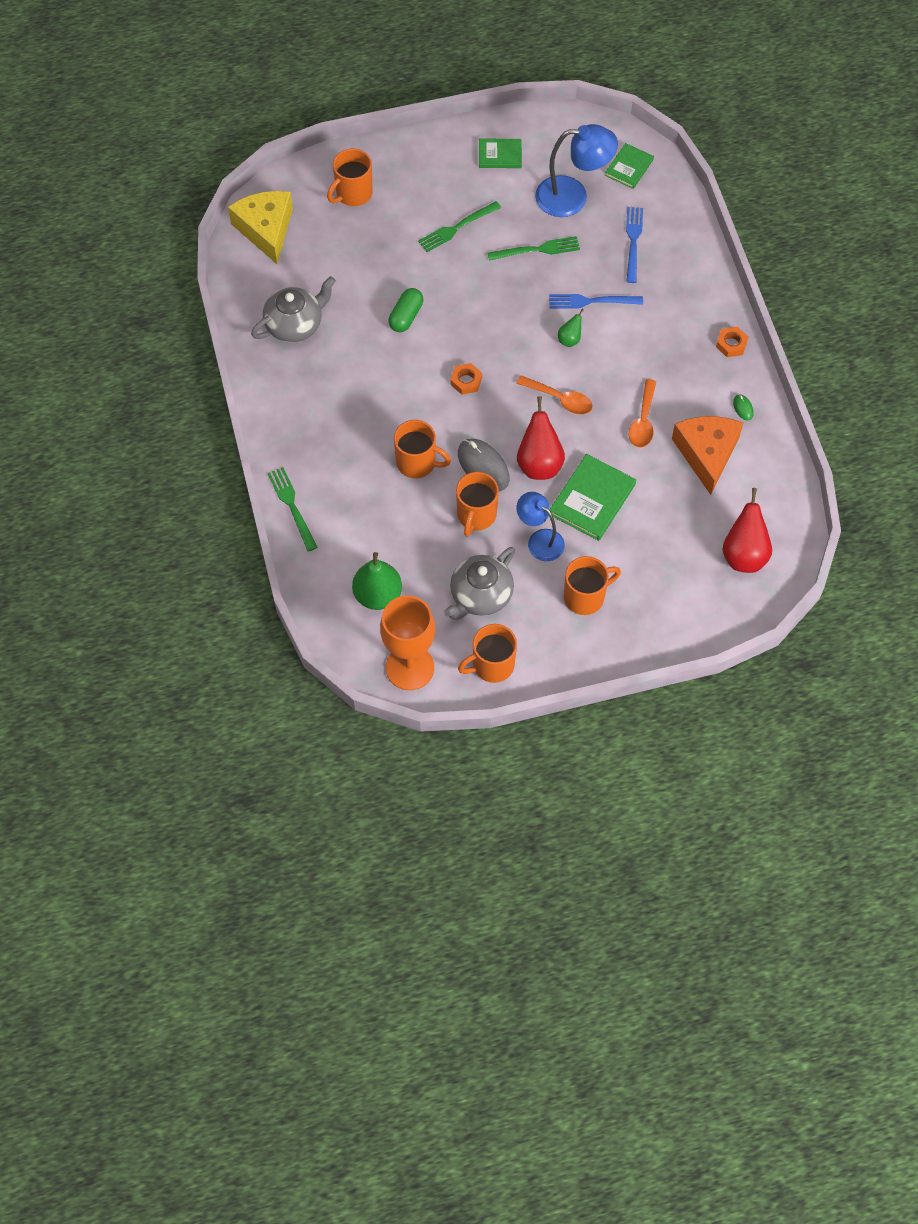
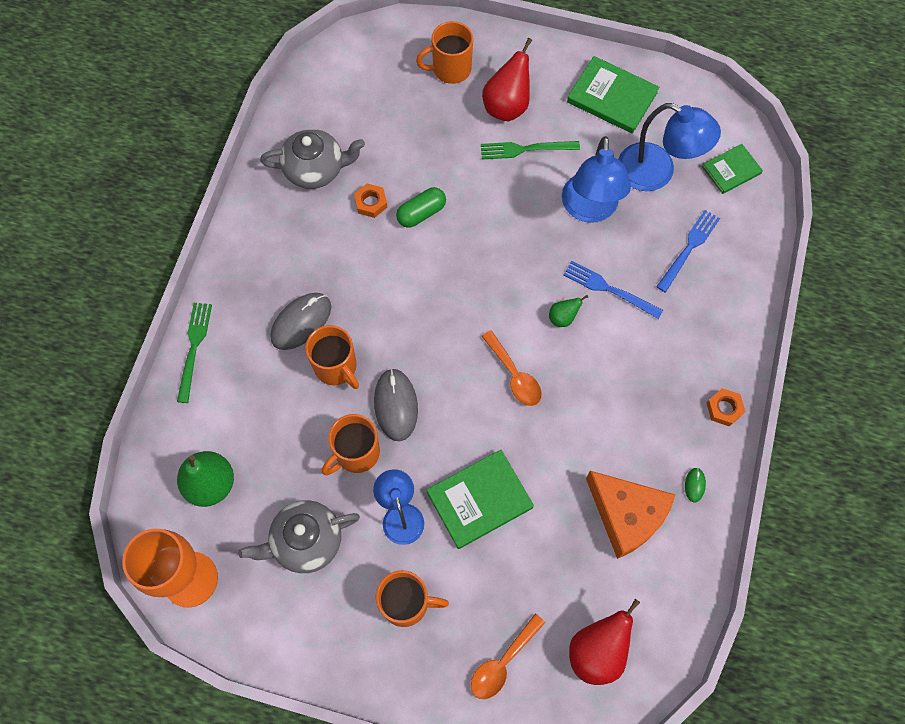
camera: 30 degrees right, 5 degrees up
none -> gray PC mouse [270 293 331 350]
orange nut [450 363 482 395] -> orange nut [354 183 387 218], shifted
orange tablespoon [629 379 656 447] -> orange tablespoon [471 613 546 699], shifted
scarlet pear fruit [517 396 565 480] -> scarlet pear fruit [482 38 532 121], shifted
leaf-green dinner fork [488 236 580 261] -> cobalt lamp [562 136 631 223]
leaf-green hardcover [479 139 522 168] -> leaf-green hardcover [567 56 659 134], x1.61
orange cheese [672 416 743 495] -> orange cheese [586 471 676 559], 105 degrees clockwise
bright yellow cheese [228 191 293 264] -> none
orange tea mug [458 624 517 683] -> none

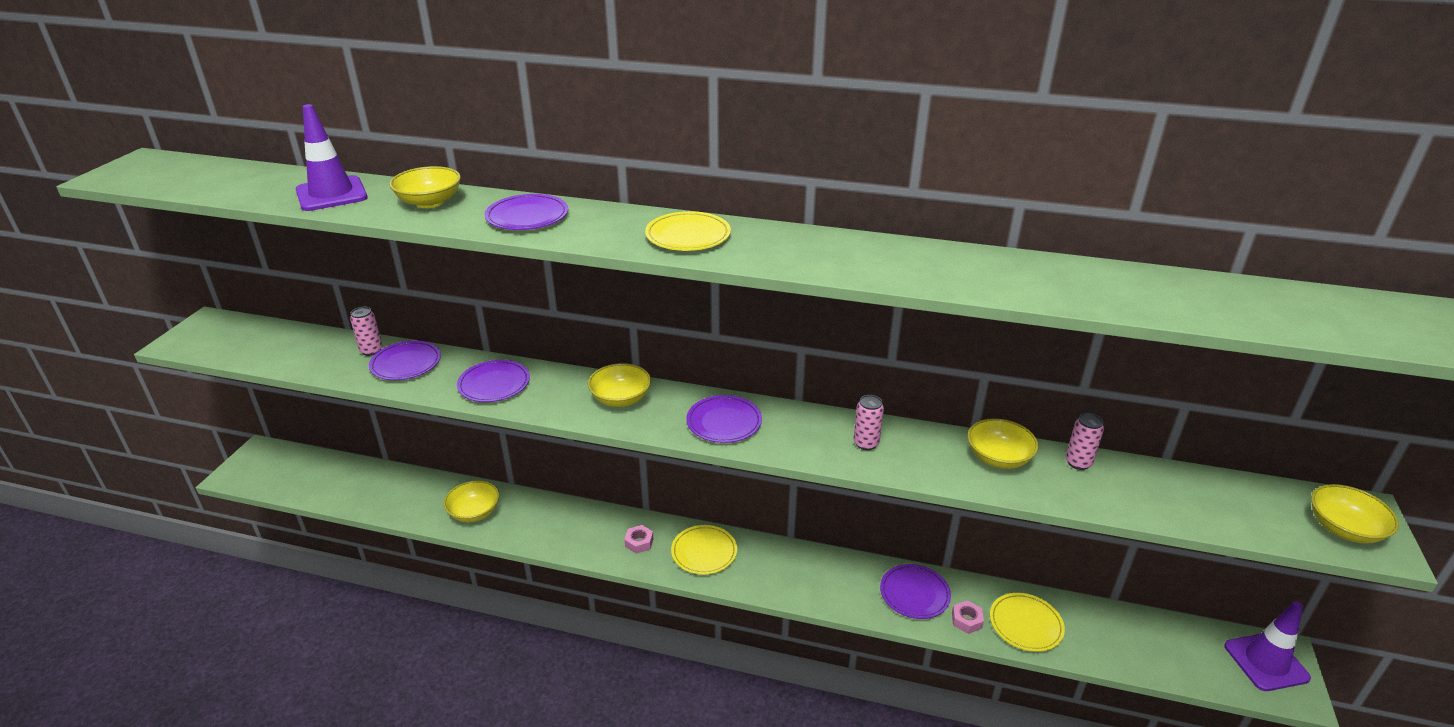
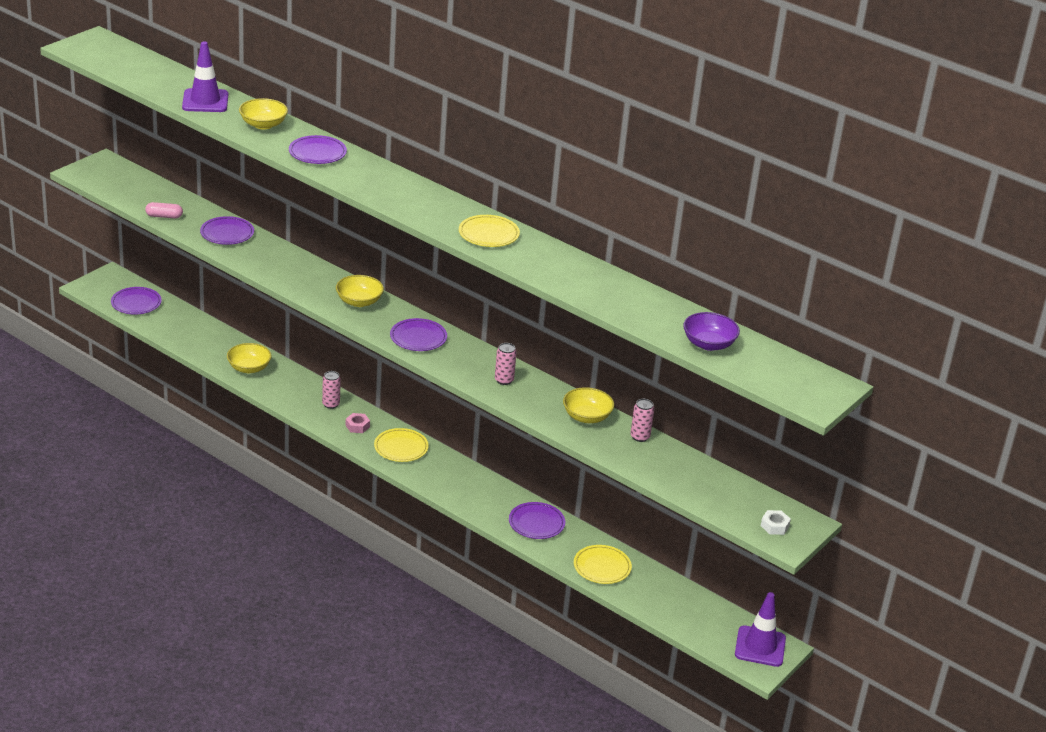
camera: 20 degrees right, 0 degrees up
purple plate [457 360 530 402] -> purple plate [111 287 162 315], shifted
none -> rosy capsule [145 202 183 218]
rosy soda can [350 307 383 356] -> rosy soda can [322 371 341 409], shifted
bright yellow plate [645 211 731 251] -> bright yellow plate [459 215 520 247], shifted
none -> purple bowl [683 312 740 351]
bright yellow bowl [1311 484 1399 544] -> snow-white nut [761 510 791 535]
rosy nut [952 601 984 634] -> none

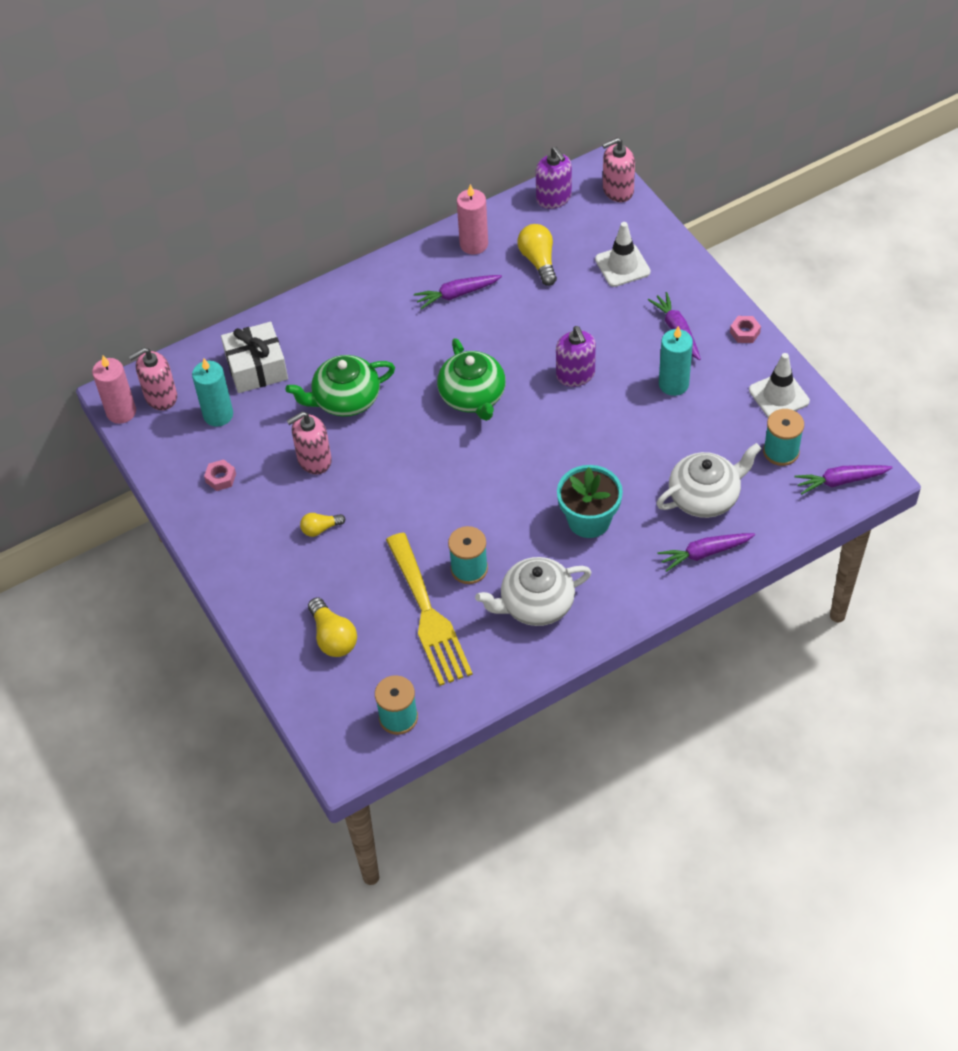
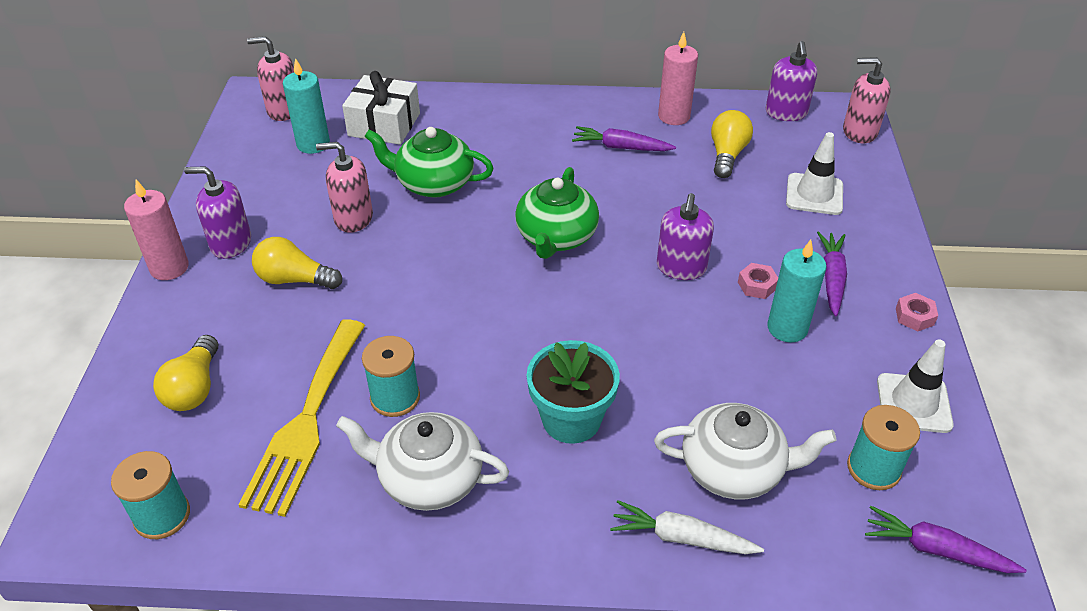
camera: 30 degrees right, 10 degrees down
rosy candle [92 356 136 424] -> rosy candle [124 180 189 280], shifted
none -> purple pump bottle [184 166 251 259]
bright yellow bulb [300 513 345 537] -> bright yellow bulb [252 237 342 289], x1.62
purple toy carrot [657 533 755 572] -> snow-white toy carrot [610 500 764 554]
rosy nut [204 459 236 491] -> rosy nut [738 263 778 299], shifted

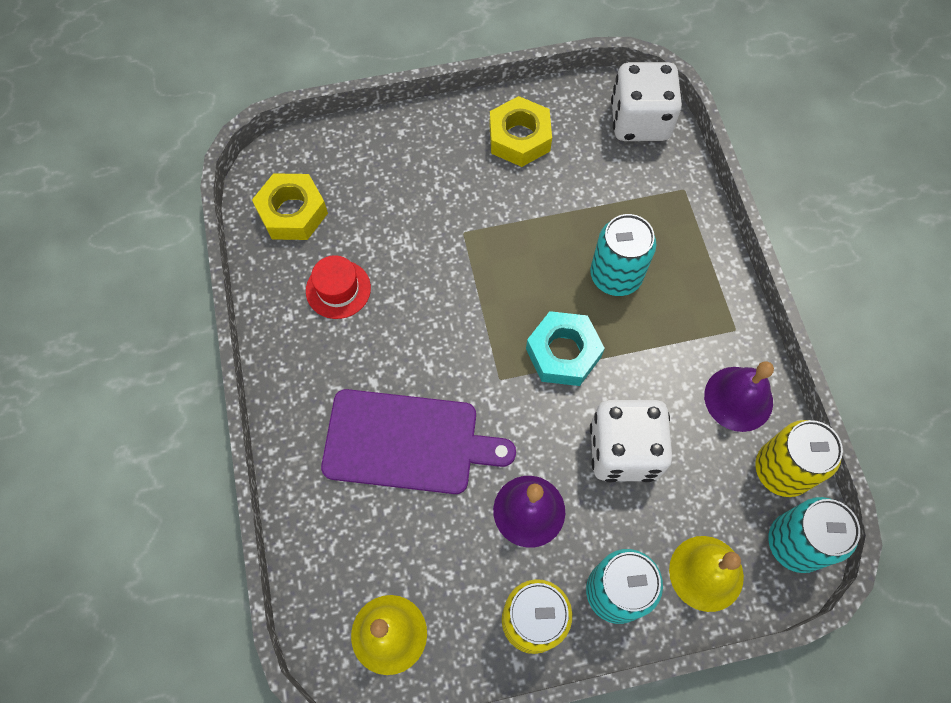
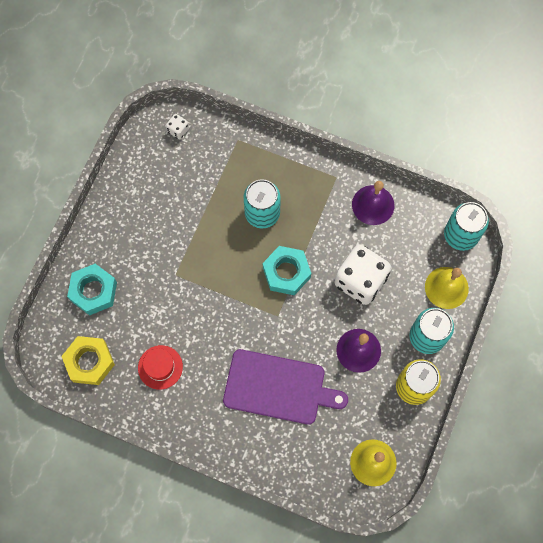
camera: 55 degrees left, 5 degrees up
none -> turquoise nut [67 264 117 315]
snow-white dice [611 62 682 141] -> snow-white dice [166 114 189 139], x0.43
purple chopping board [321 389 516 494] -> purple chopping board [223 349 348 424], 60 degrees clockwise
bright yellow nut [489 96 552 167] -> none
bright yellow soda can [755 420 843 497] -> none

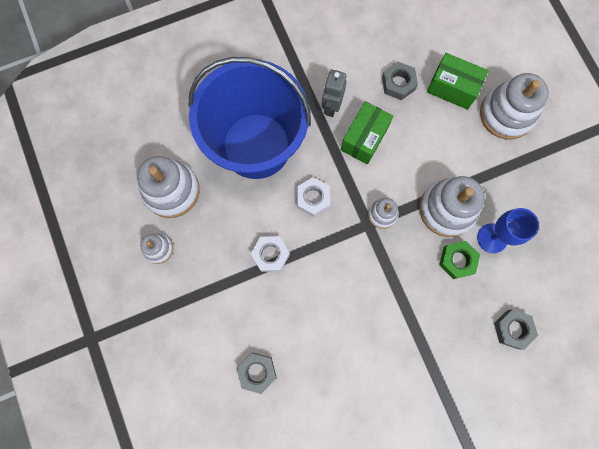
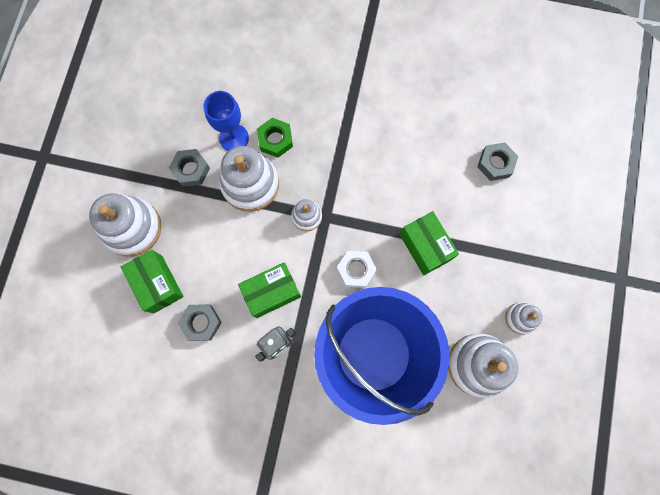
camera: 145 degrees left, 0 degrees up
gray nut [494 310 538 350] -> gray nut [169 149 210 187], shifted
snow-white nut [250 236 290 272] -> leaf-green package [400 211 459 275]

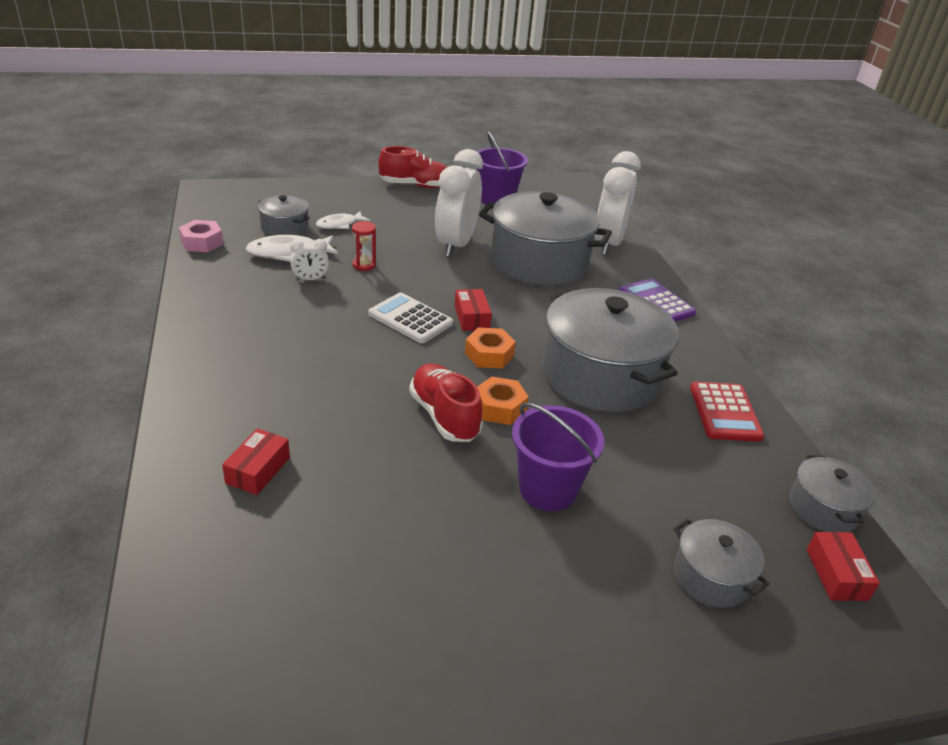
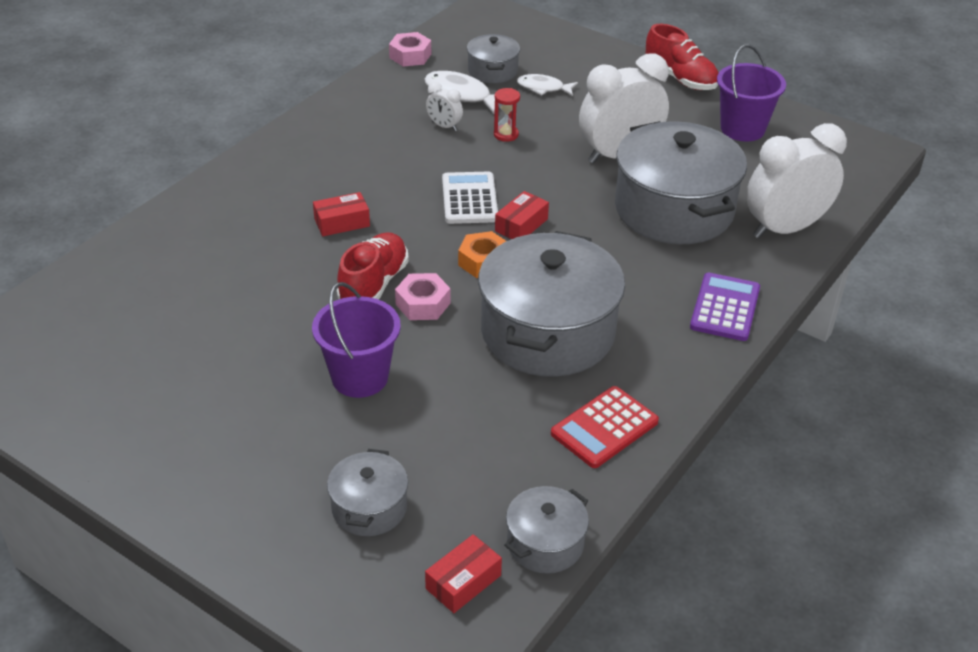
camera: 50 degrees right, 5 degrees up
scarlet package [222 428 290 495] -> scarlet package [313 192 370 236], shifted
orange nut [477 377 529 425] -> rosy nut [395 273 450 320]

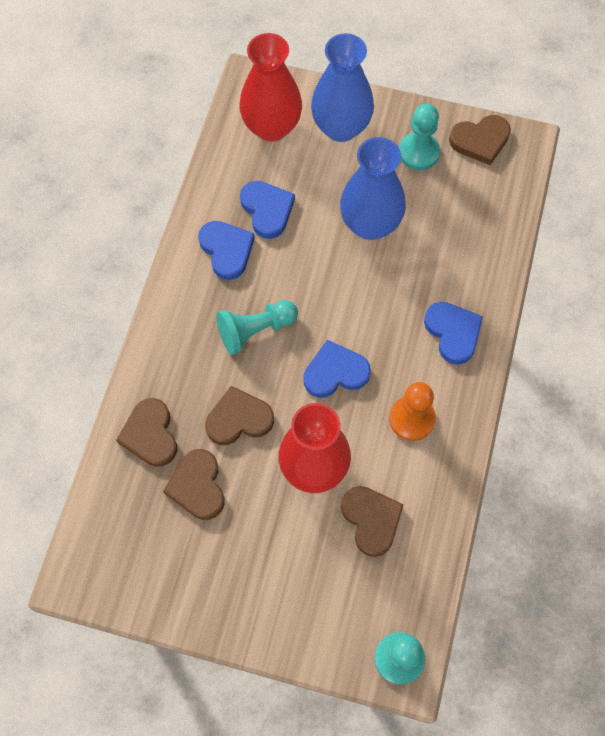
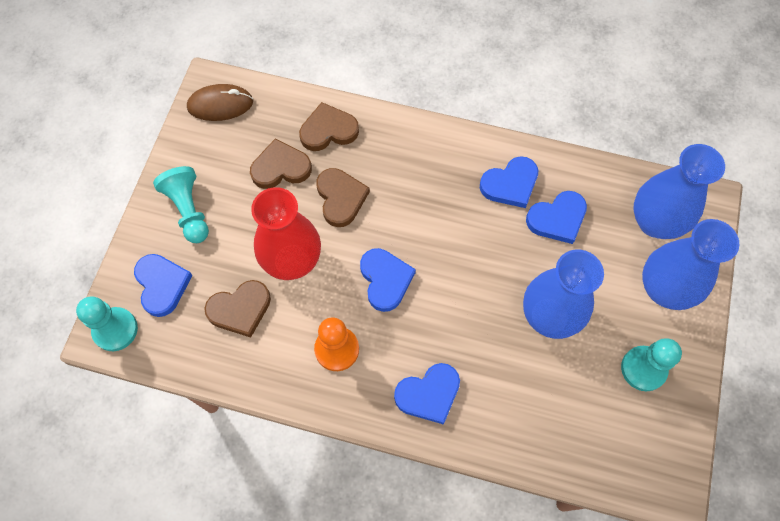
camera: 90 degrees right, 0 degrees up
none -> cobalt heart [134 254 193 317]
turquoise chess pawn [216 300 298 355] -> turquoise chess pawn [153 166 209 243], shifted
none -> brown PC mouse [187 84 253 121]
scarlet tall vase [239 33 302 142] -> cobalt tall vase [633 144 725 239]
brown heart [449 115 511 165] -> none

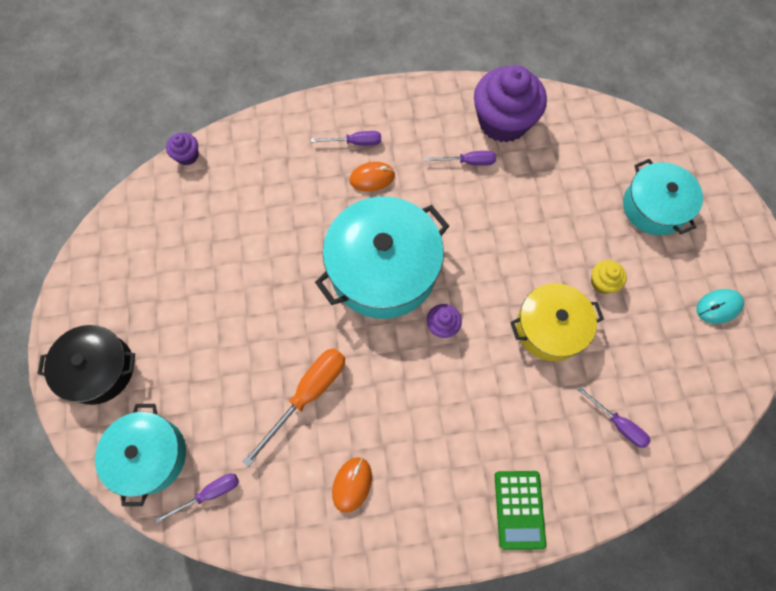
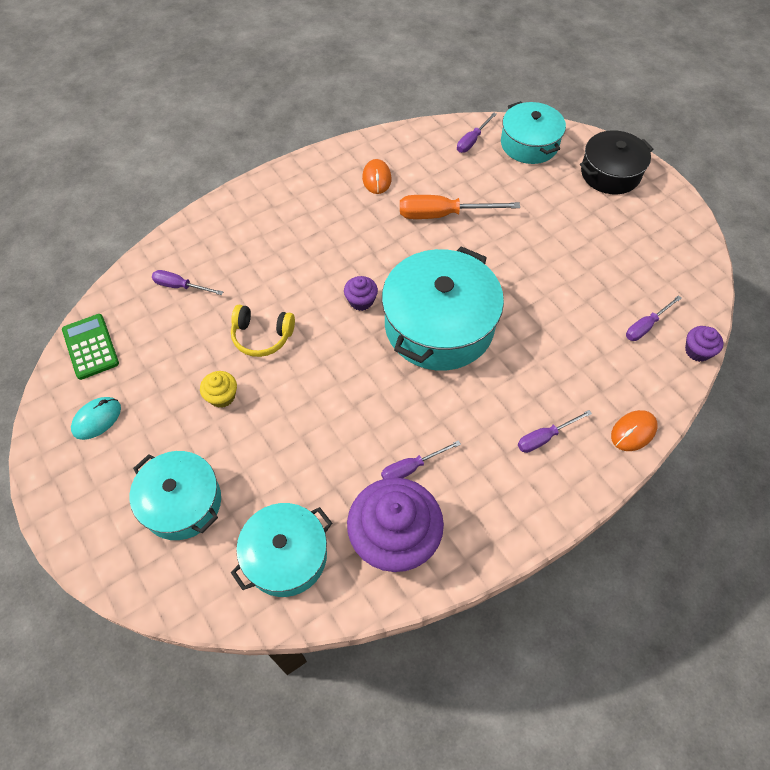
camera: 155 degrees right, 10 degrees down
leaf-green adding machine [495 471 546 550] -> leaf-green adding machine [62 314 119 380], shifted
bright yellow stockpot [510 283 604 361] -> bright yellow headphones [231 305 295 357]
none -> turquoise stockpot [231 503 332 597]
orange hand screwdriver [242 348 345 467] -> orange hand screwdriver [400 195 520 219], 75 degrees clockwise
orange PC mouse [350 162 395 192] -> orange PC mouse [611 410 658 451], shifted
none -> purple hand screwdriver [626 295 682 341]

